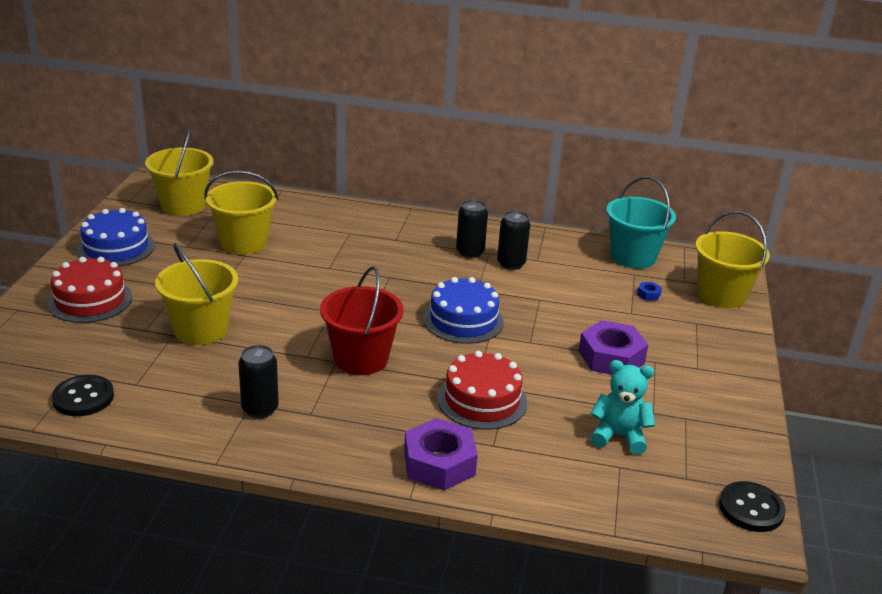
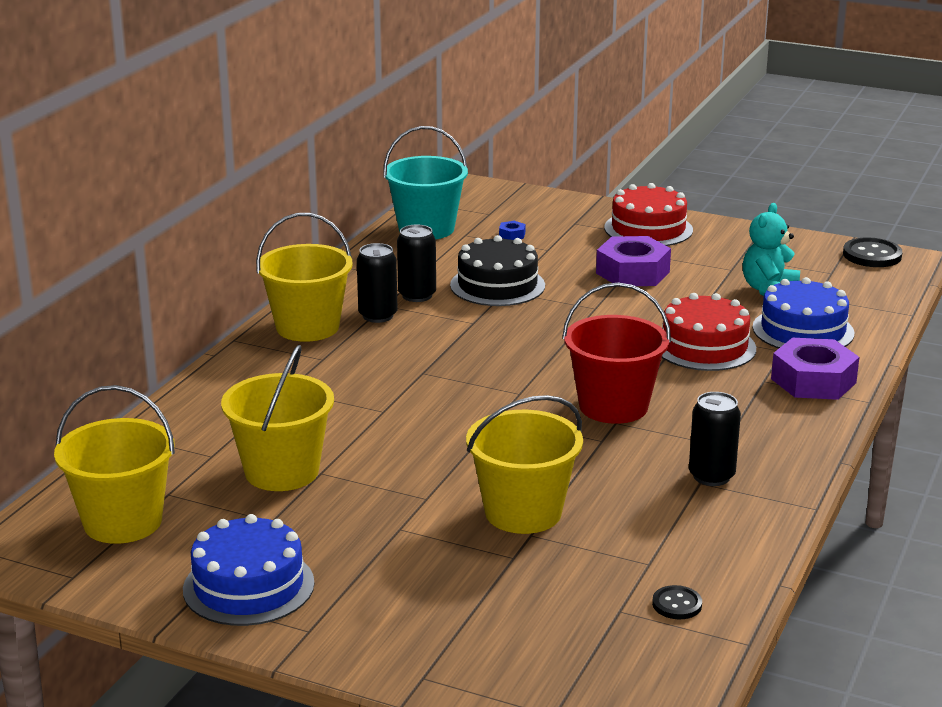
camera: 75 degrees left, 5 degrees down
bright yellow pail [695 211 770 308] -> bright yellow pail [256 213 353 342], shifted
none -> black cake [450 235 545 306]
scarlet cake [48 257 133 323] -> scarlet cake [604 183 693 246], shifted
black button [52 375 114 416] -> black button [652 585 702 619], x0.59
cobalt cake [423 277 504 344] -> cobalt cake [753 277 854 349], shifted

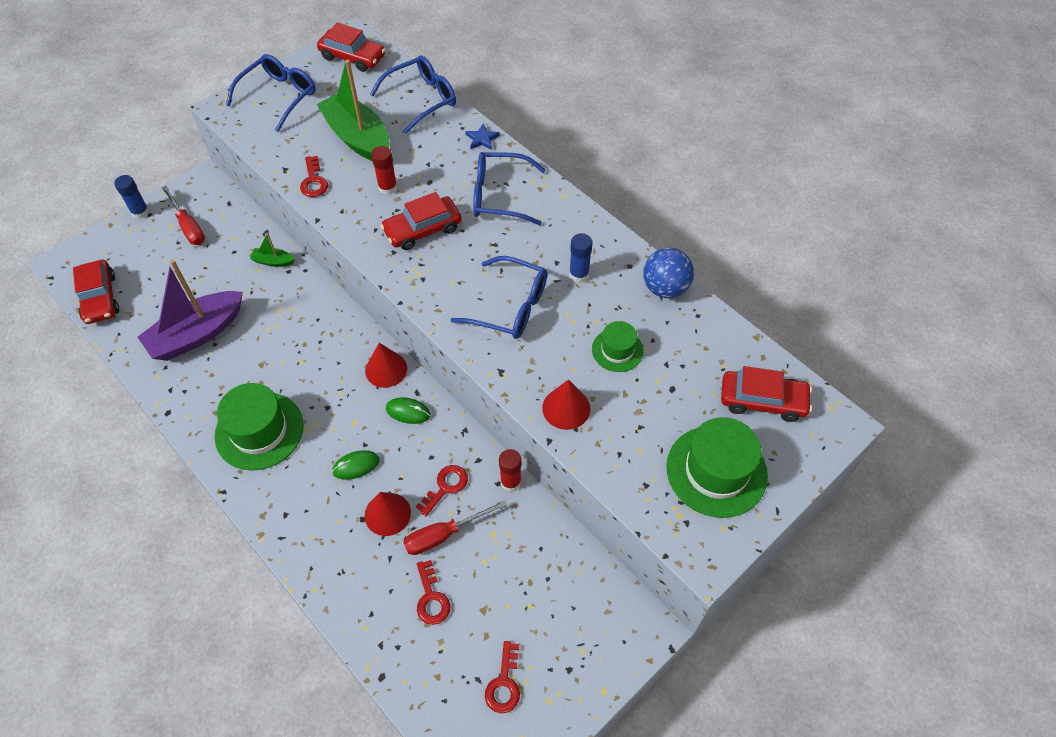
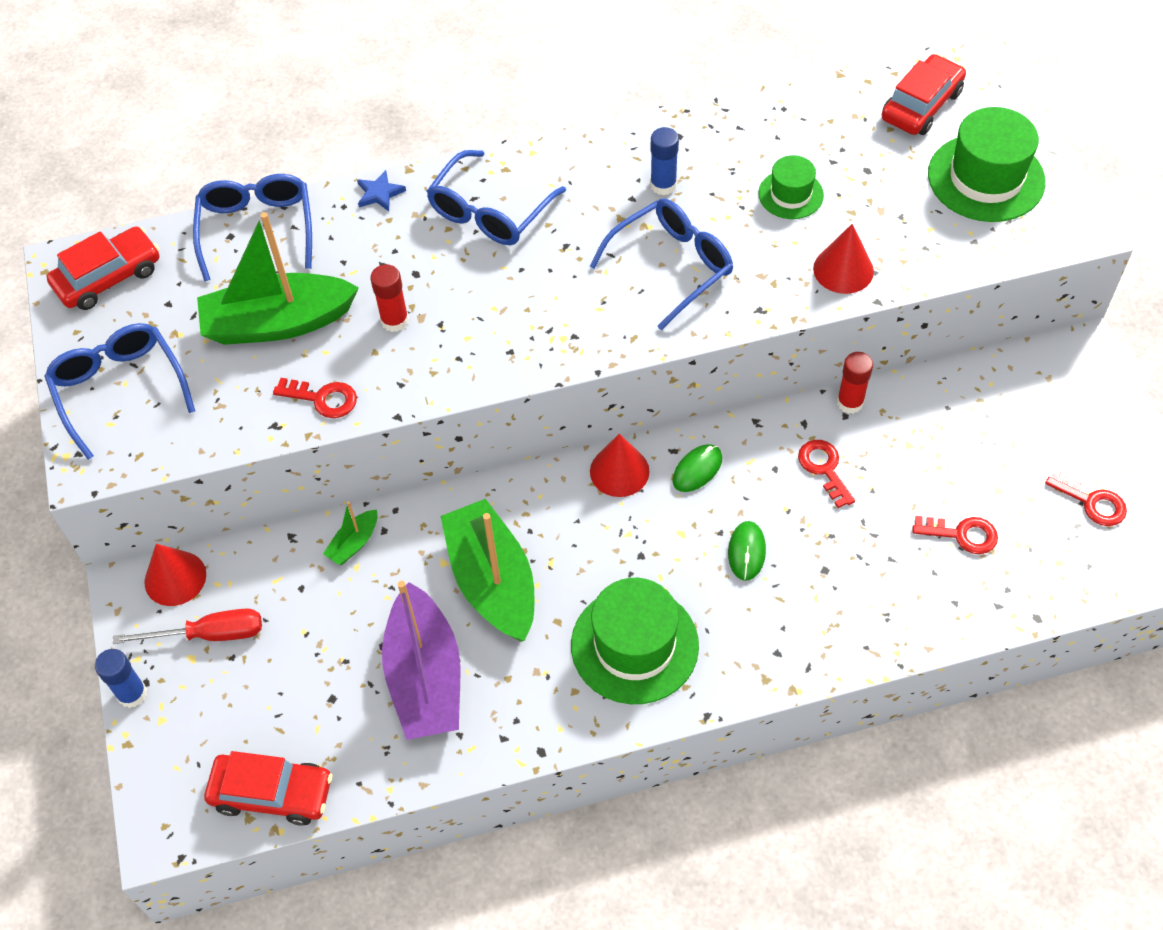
camera: 60 degrees left, 0 degrees up
scarlet cone shape [365 492 411 536] -> scarlet cone shape [144 544 206 606], shifted
none -> leaf-green sailboat [440 499 534 642]
scarlet automobile [381 192 462 250] -> none
scarlet hand screwdriver [404 500 507 555] -> none
cobalt play ball [643 248 694 298] -> none

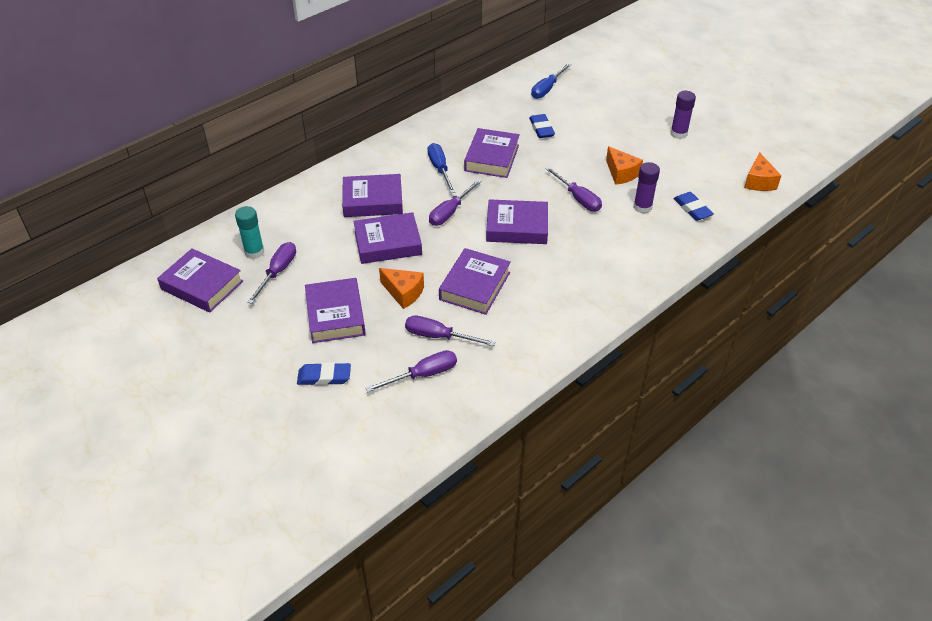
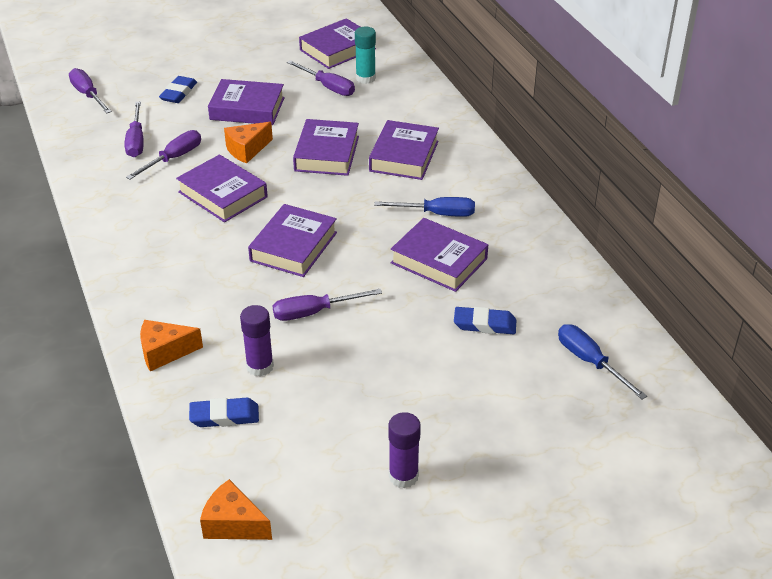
camera: 110 degrees right, 5 degrees down
purple hand screwdriver [429 179 482 226] -> purple hand screwdriver [69 68 112 113], shifted
orange cheese [606 146 643 185] -> orange cheese [140 320 203 371], shifted

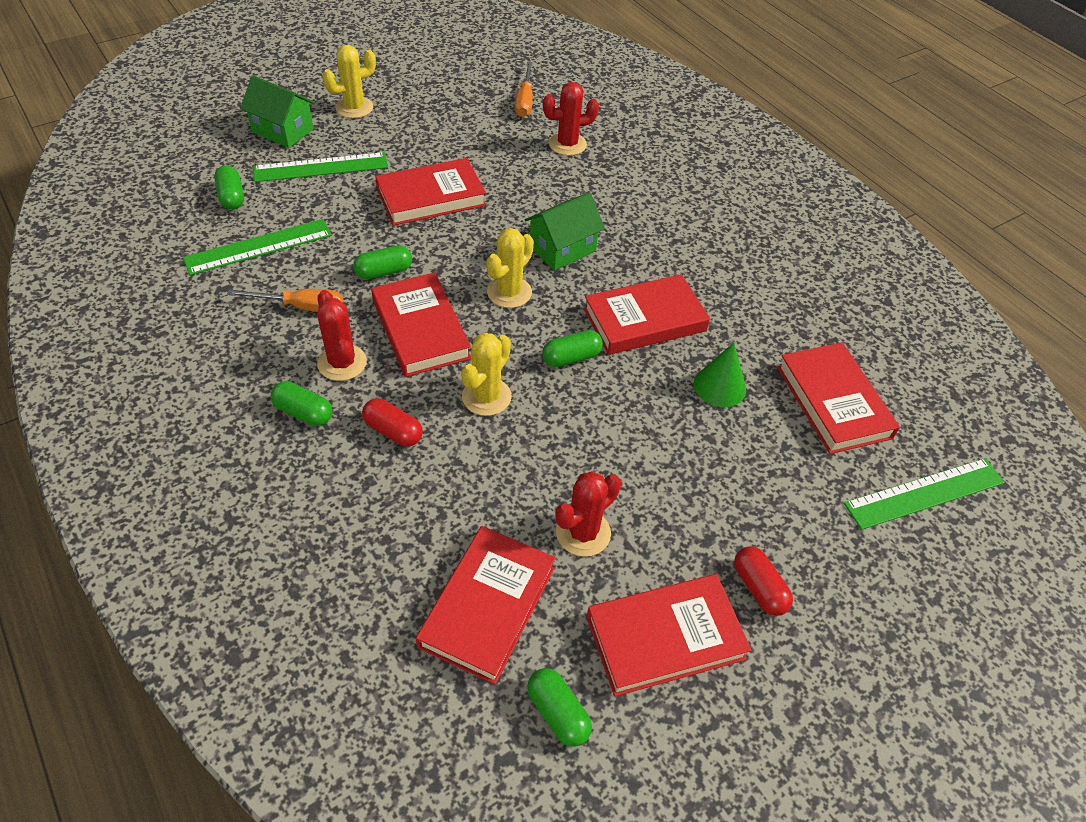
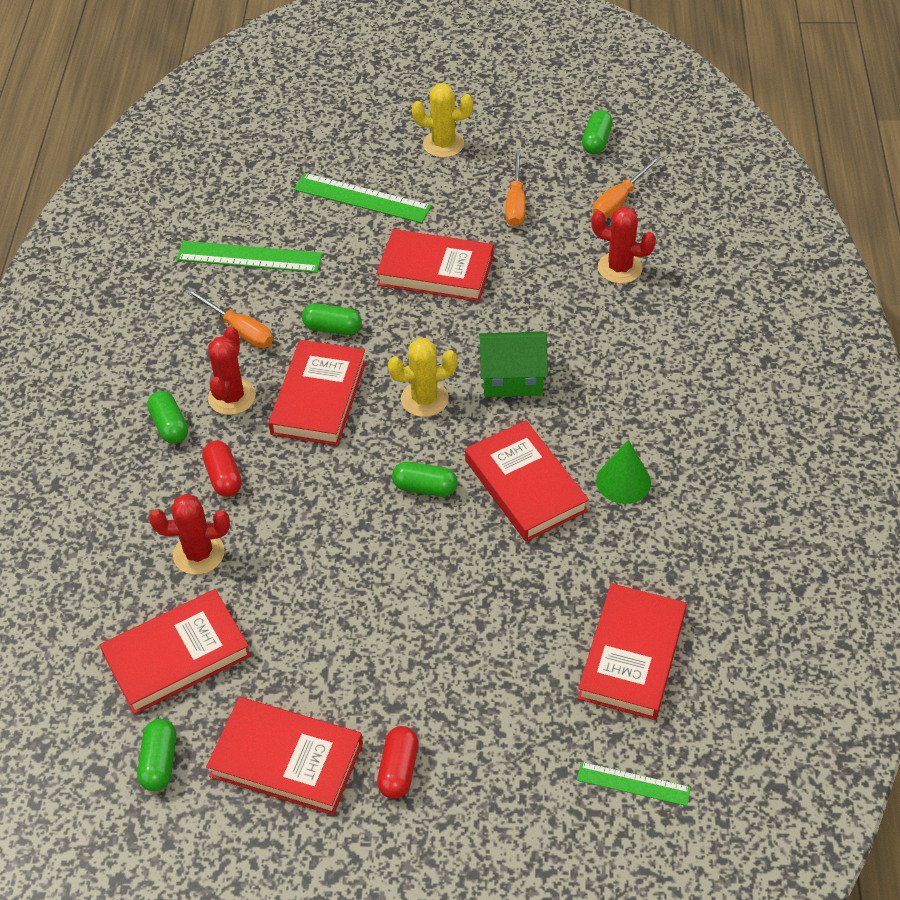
camera: 40 degrees right, 0 degrees up
scarlet saguaro cactus [556 471 621 557] -> scarlet saguaro cactus [149 494 230 575], shifted
scarlet hardcover [584 274 710 355] -> scarlet hardcover [465 420 589 542], 45 degrees clockwise
none -> orange hand screwdriver [505 150 526 227]
leaf-green measuring stick [844 458 1005 530] -> leaf-green measuring stick [577 762 691 806], x0.59
leaf-green capsule [214 165 244 210] -> leaf-green capsule [582 110 613 154], shifted
leaf-green cone shape [694 343 746 407] -> leaf-green cone shape [596 440 651 504], shifted
leaf-green toy house [240 75 315 148] -> none
bright yellow saguaro cactus [461 333 512 416] -> none

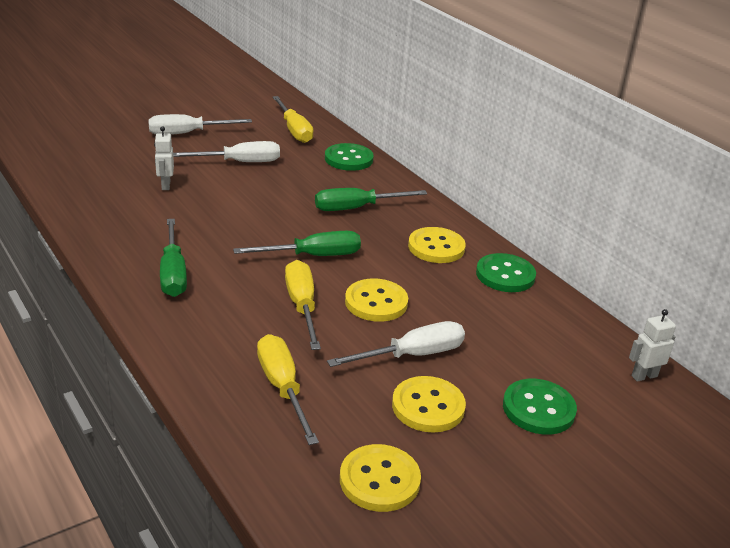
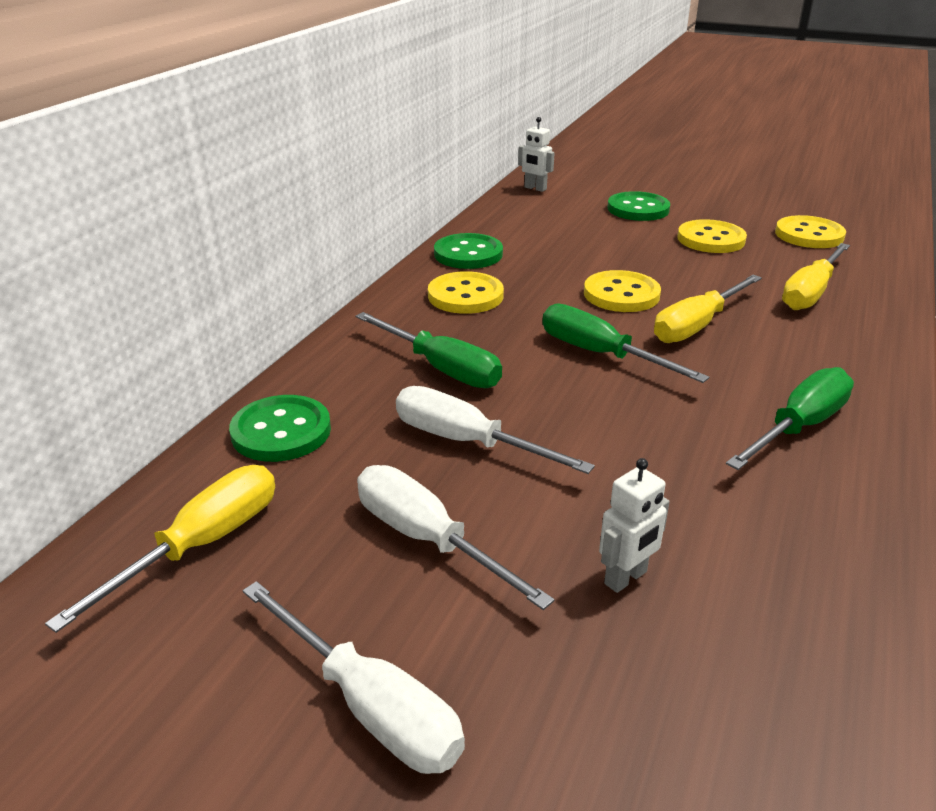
camera: 120 degrees left, 0 degrees up
snow-white hand screwdriver [327 321 465 367] -> snow-white hand screwdriver [396 386 595 474], shifted

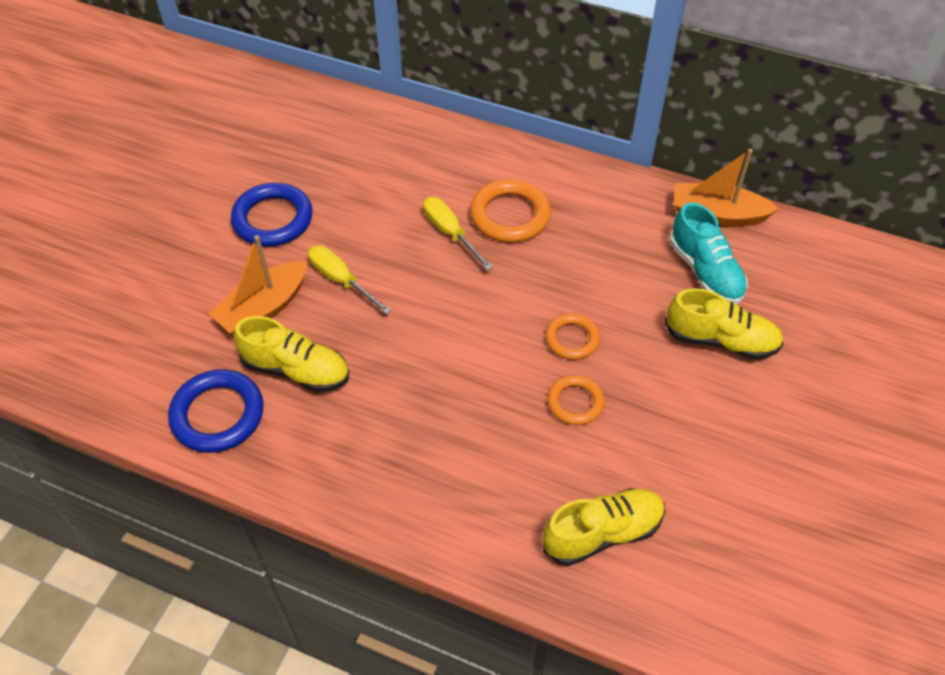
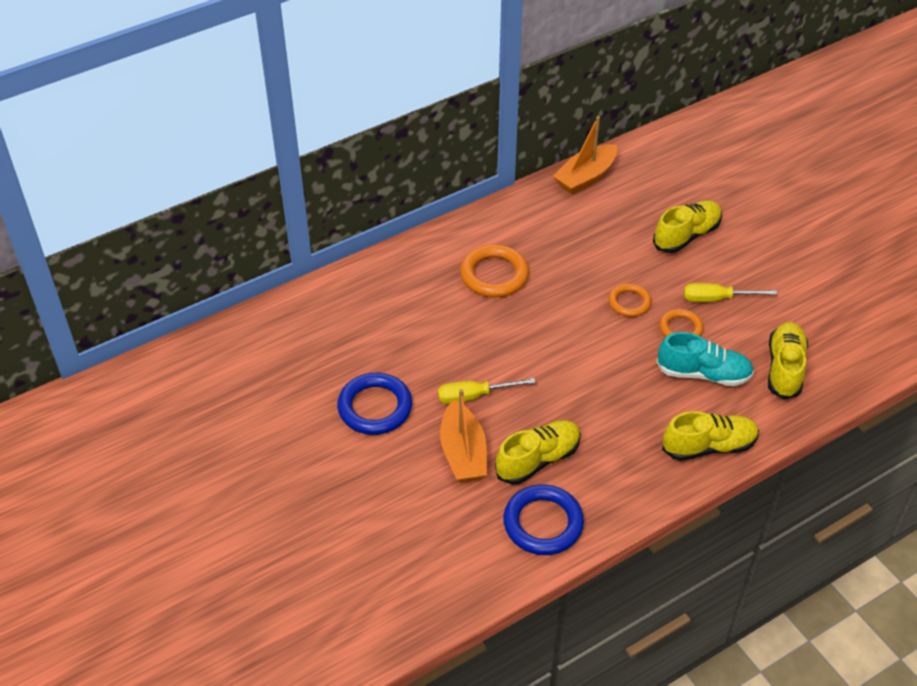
camera: 55 degrees left, 5 degrees down
turquoise sneaker [669 202 748 304] -> turquoise sneaker [656 332 754 386], shifted
none -> bright yellow sneaker [662 411 759 461]
bright yellow hand screwdriver [423 197 493 271] -> bright yellow hand screwdriver [684 283 777 302], shifted

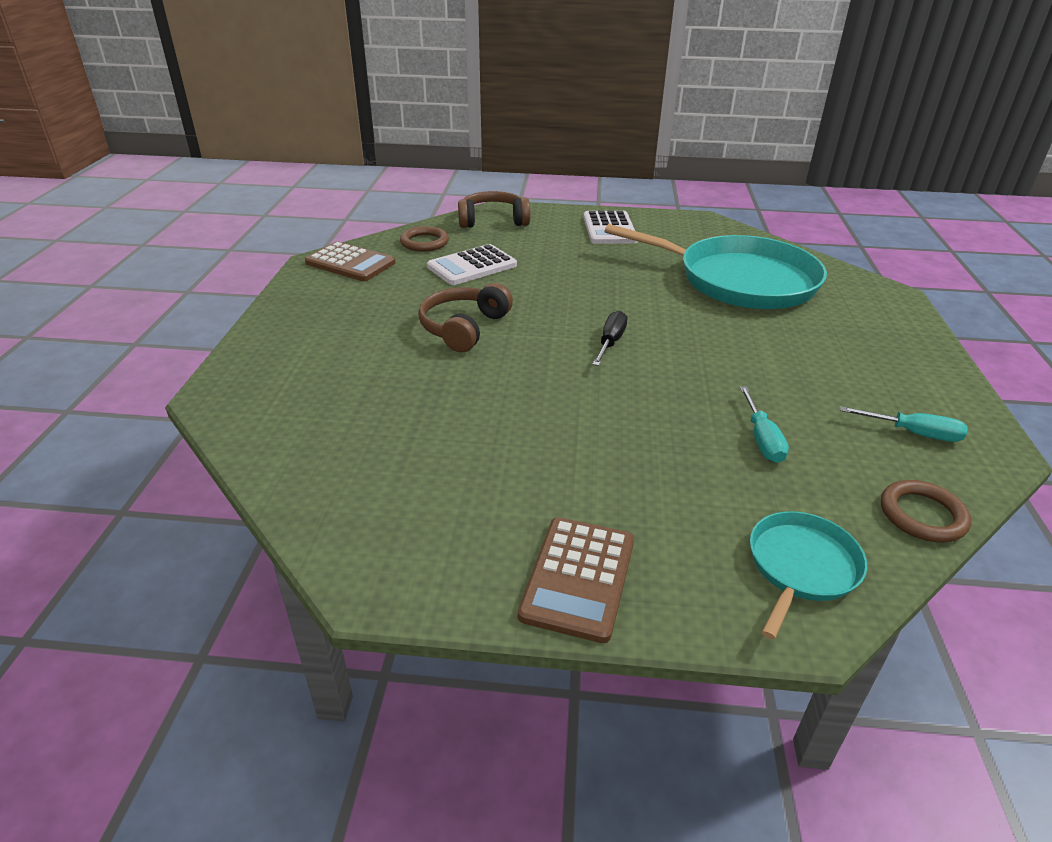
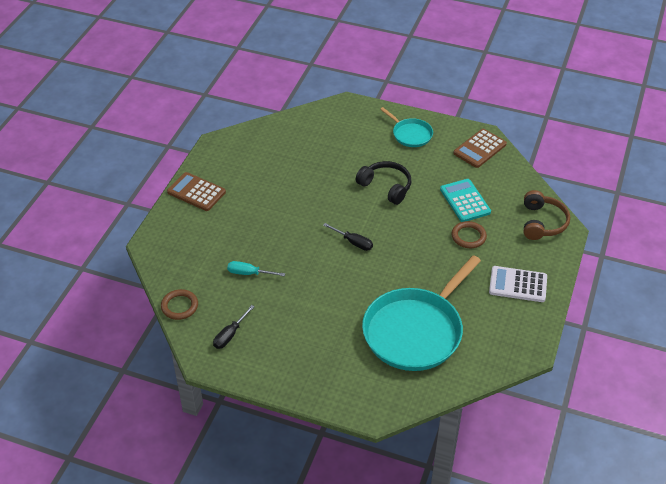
camera: 105 degrees right, 10 degrees up
turquoise hand screwdriver [840 406 968 442] -> black hand screwdriver [213 305 255 349]
brown headphones [418 283 513 352] -> black headphones [356 161 411 205]
turquoise pan [750 511 867 640] -> turquoise pan [380 107 433 147], shifted
snow-white adding machine [427 244 517 285] -> turquoise adding machine [440 179 491 222]
brown hoop [400 226 449 252] -> brown hoop [451 221 487 248], shifted

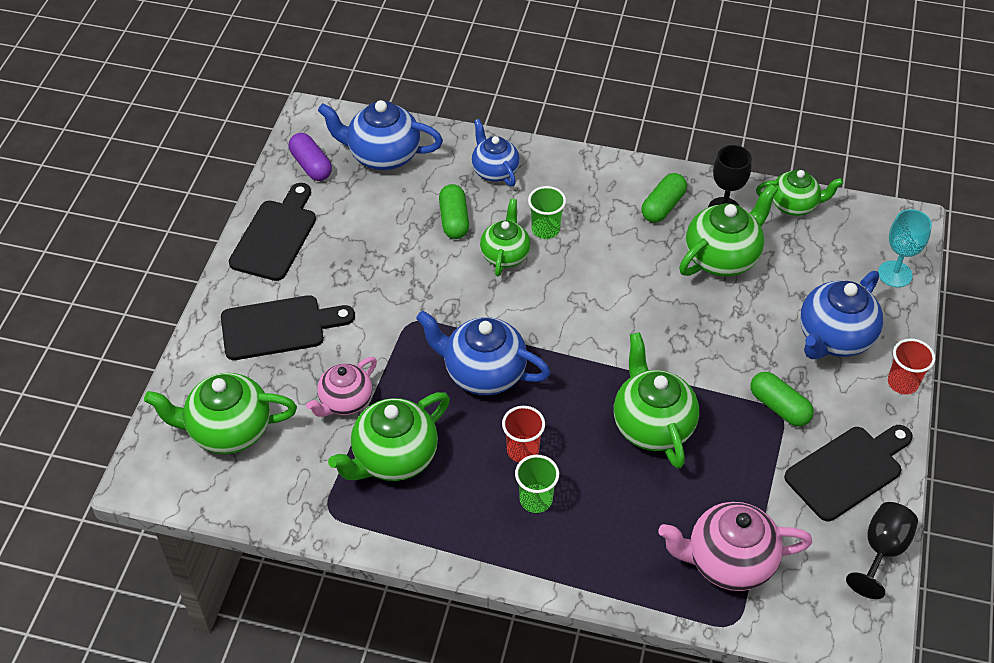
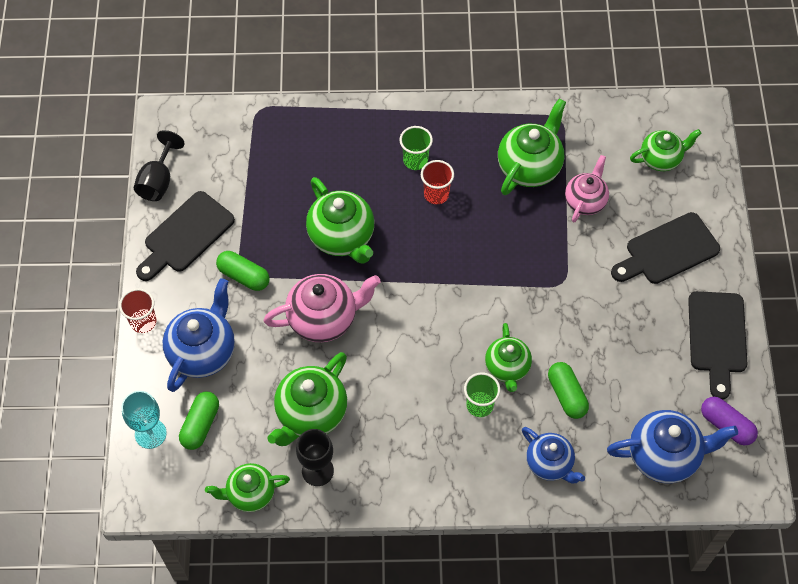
camera: 165 degrees right, 10 degrees up
leaf-green capsule [642 173 687 223] -> leaf-green capsule [179 391 219 450], shifted
rosy tea pot [658 502 812 591] -> rosy tea pot [263 274 381 342], shifted
leaf-green tea pot [144 373 297 454] -> leaf-green tea pot [630 129 701 171], x0.65
cobalt tea pot [416 311 550 395] -> none

